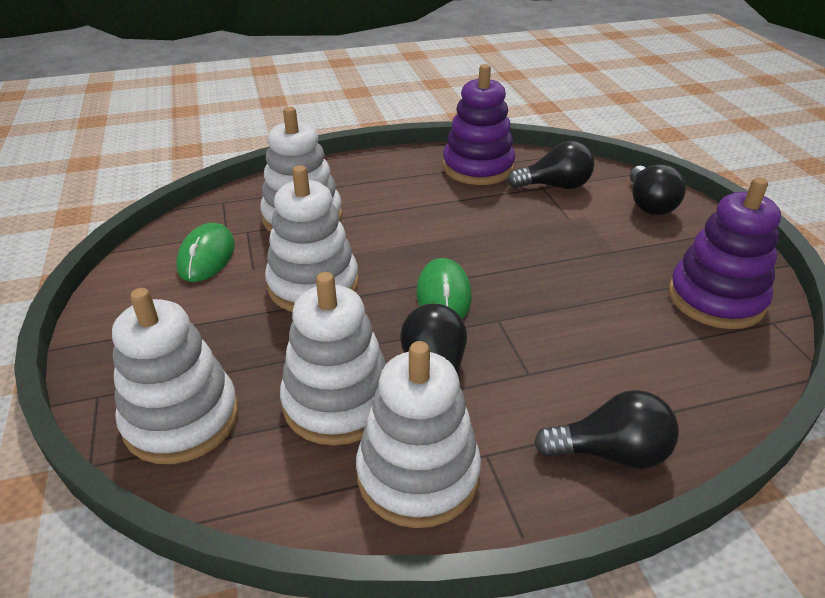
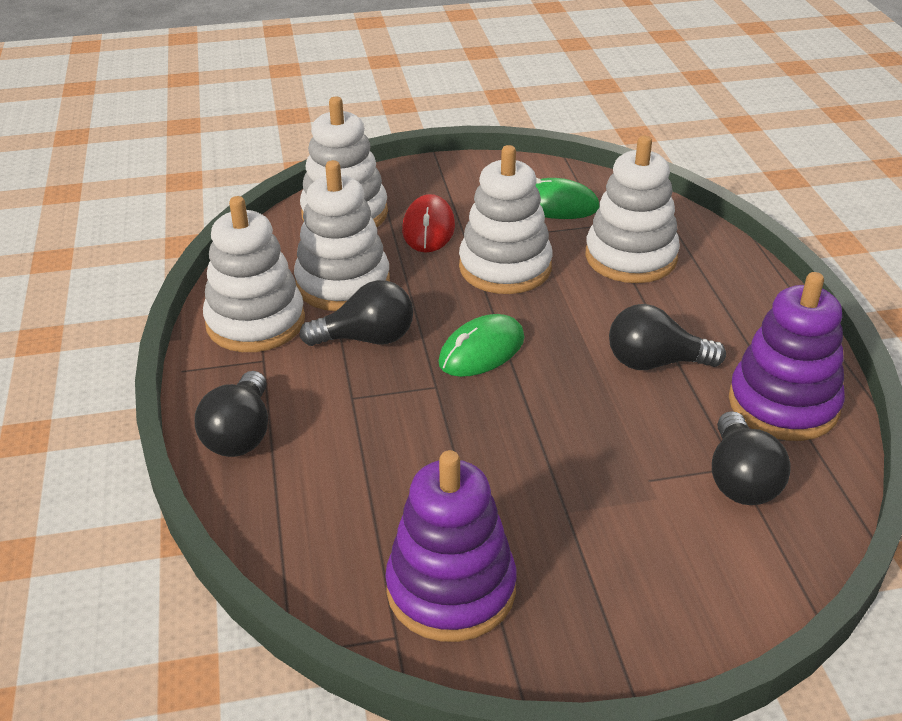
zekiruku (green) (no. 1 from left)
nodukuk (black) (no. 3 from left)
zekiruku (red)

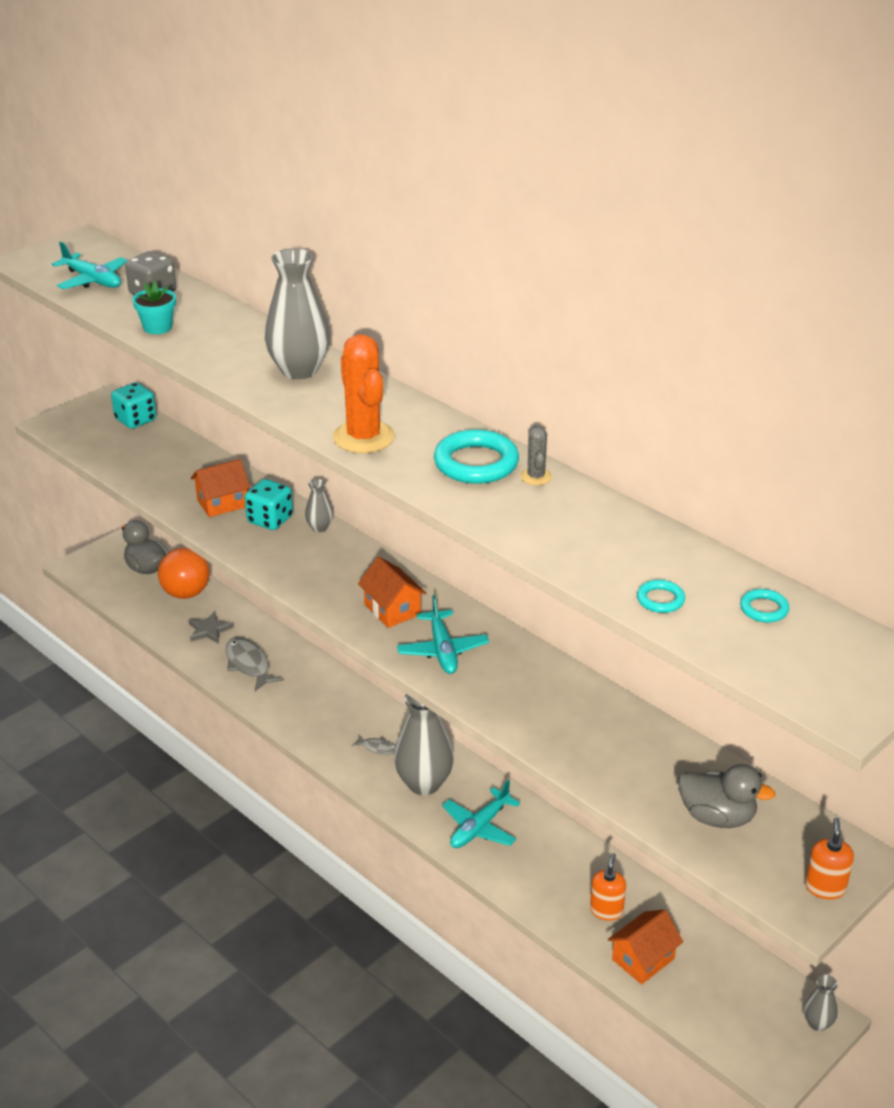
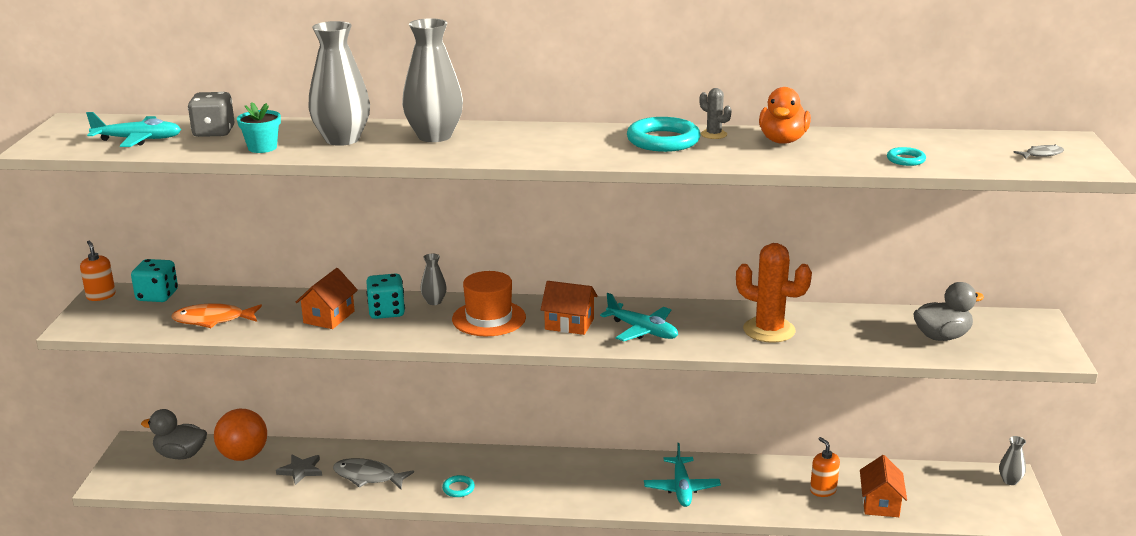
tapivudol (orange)
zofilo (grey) (no. 2 from left)
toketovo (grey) (no. 1 from left)
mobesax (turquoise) (no. 1 from left)
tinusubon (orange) (no. 1 from left)
zofilo (orange)
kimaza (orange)
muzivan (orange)

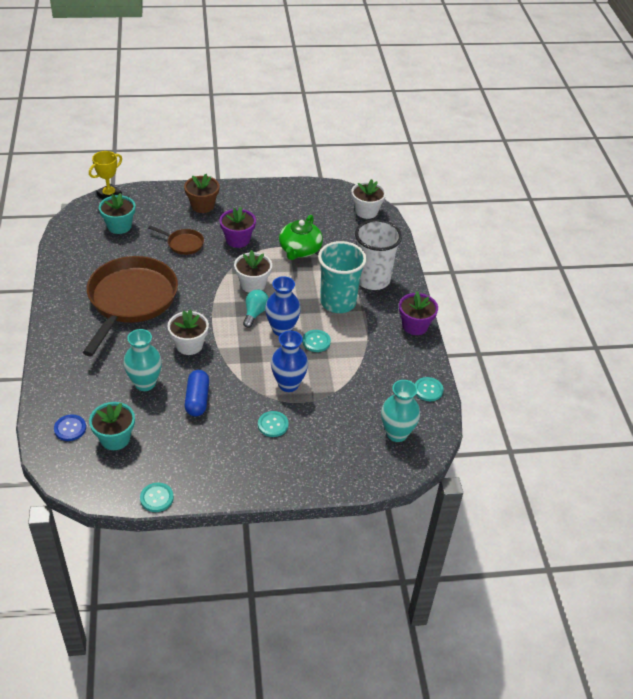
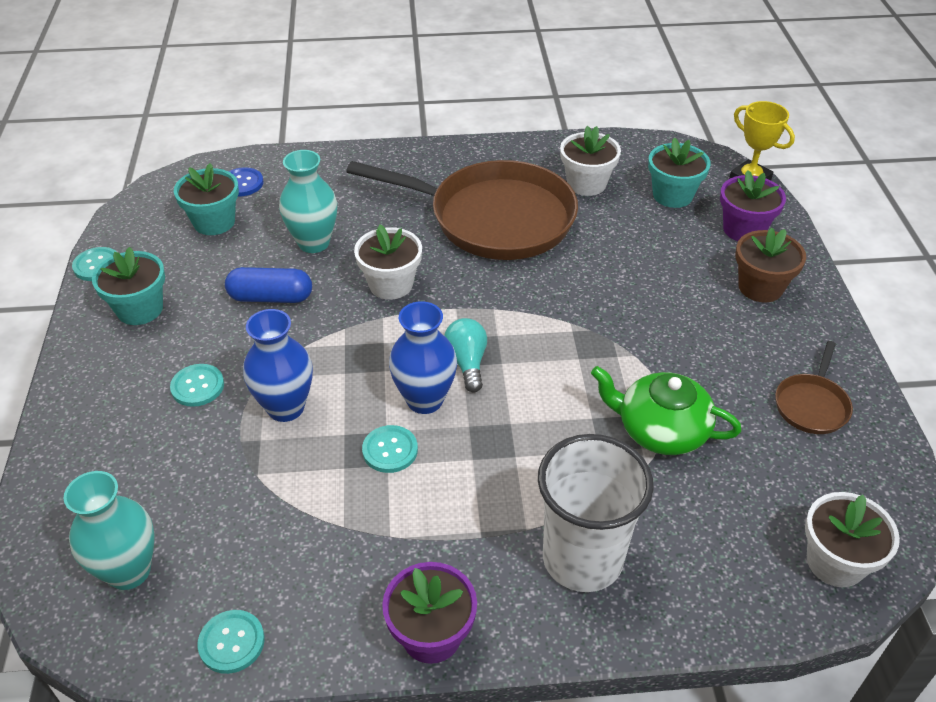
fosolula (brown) (no. 2 from left)
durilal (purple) (no. 2 from left)
durilal (white) (no. 2 from left)
nodukuk (turquoise)
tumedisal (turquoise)
durilal (turquoise) (no. 1 from left)

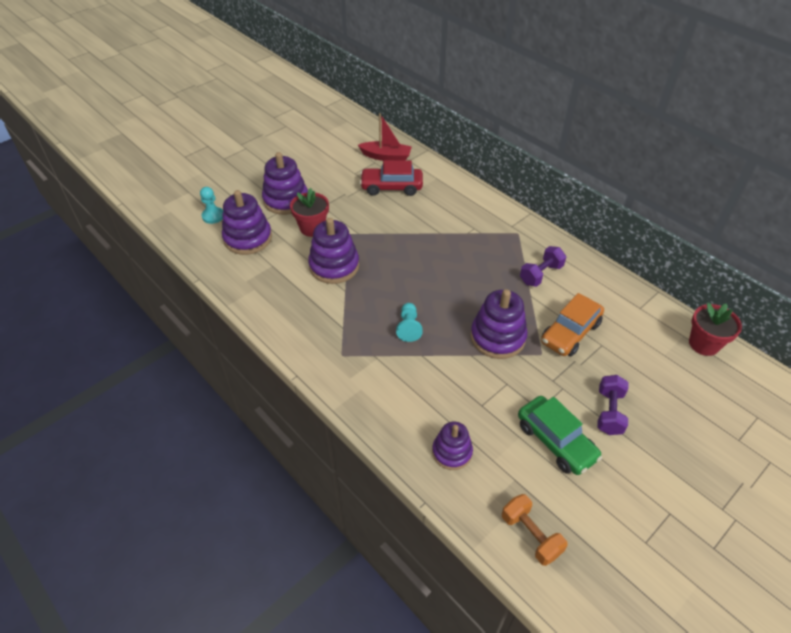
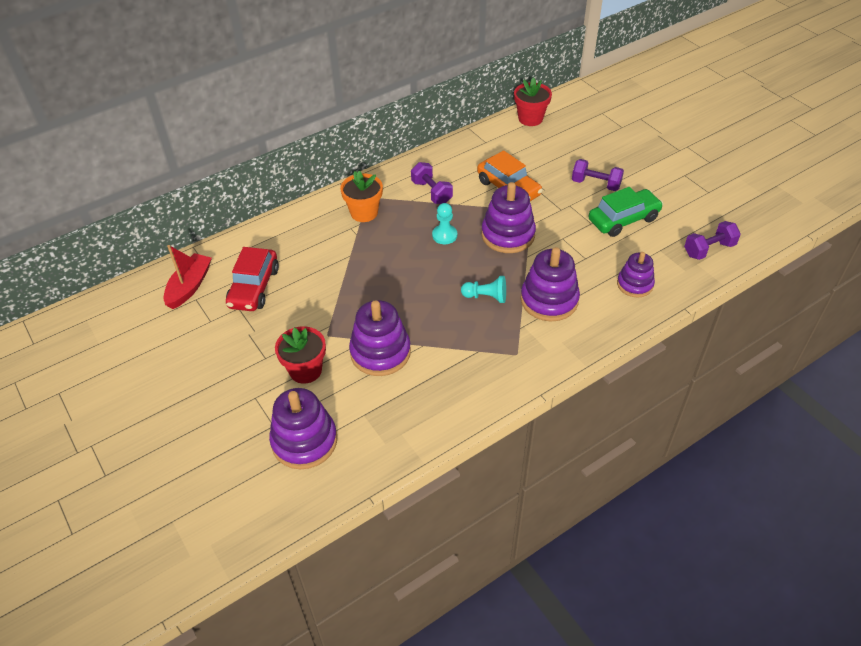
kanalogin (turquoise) (no. 1 from left)
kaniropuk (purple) (no. 4 from left)
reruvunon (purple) (no. 3 from left)
durilal (orange)

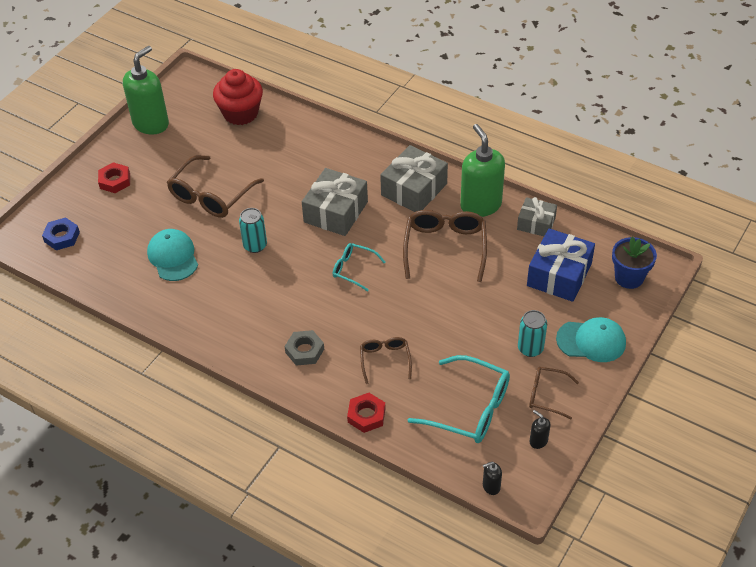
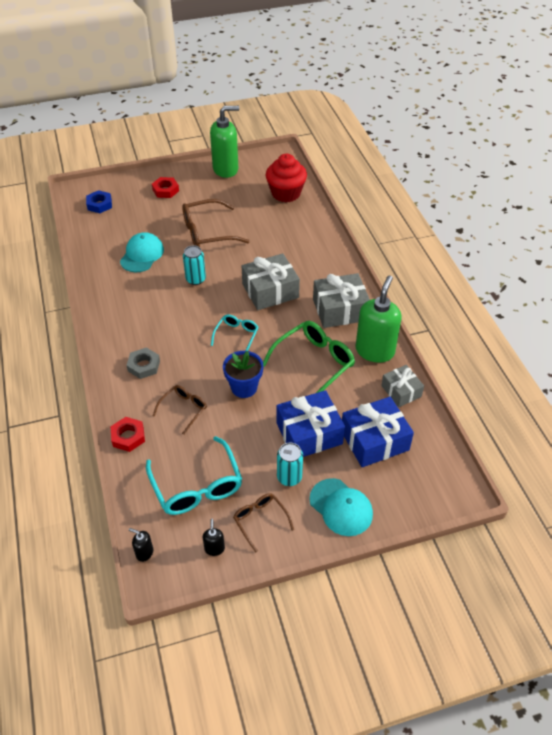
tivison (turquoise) (no. 2 from left)
tivison (green)
durilal (blue)
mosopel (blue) (no. 1 from left)

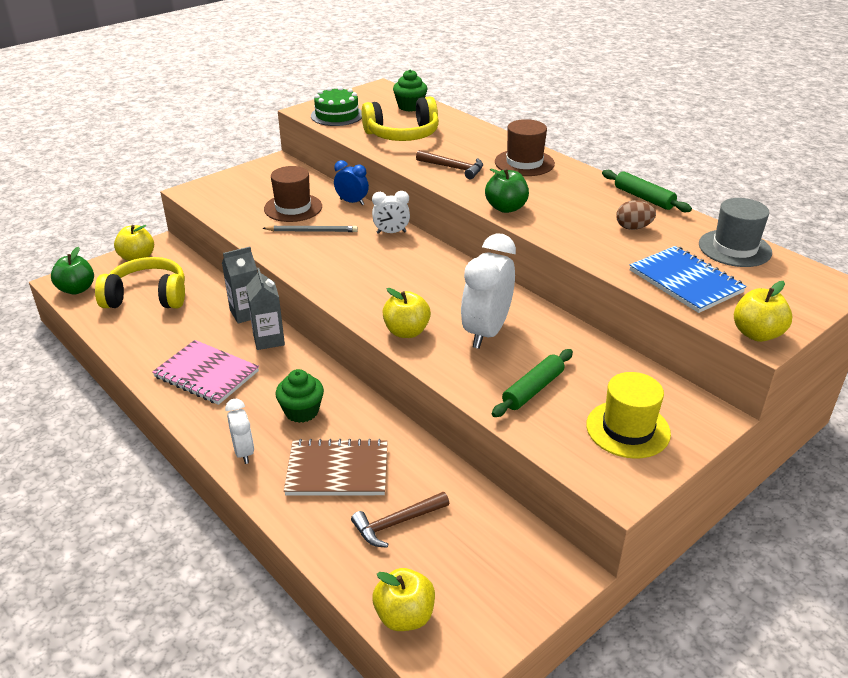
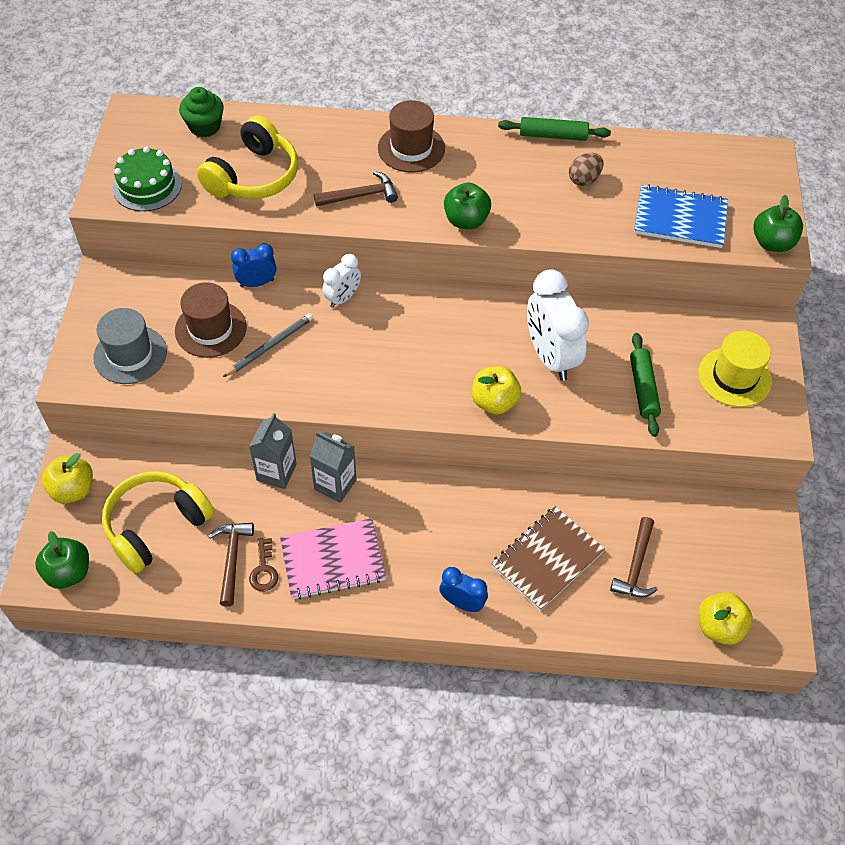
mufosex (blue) (no. 2 from left)
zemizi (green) (no. 1 from left in the first image)
kimaza (grey)
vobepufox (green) (no. 3 from left)
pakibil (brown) (no. 1 from left)
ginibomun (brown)

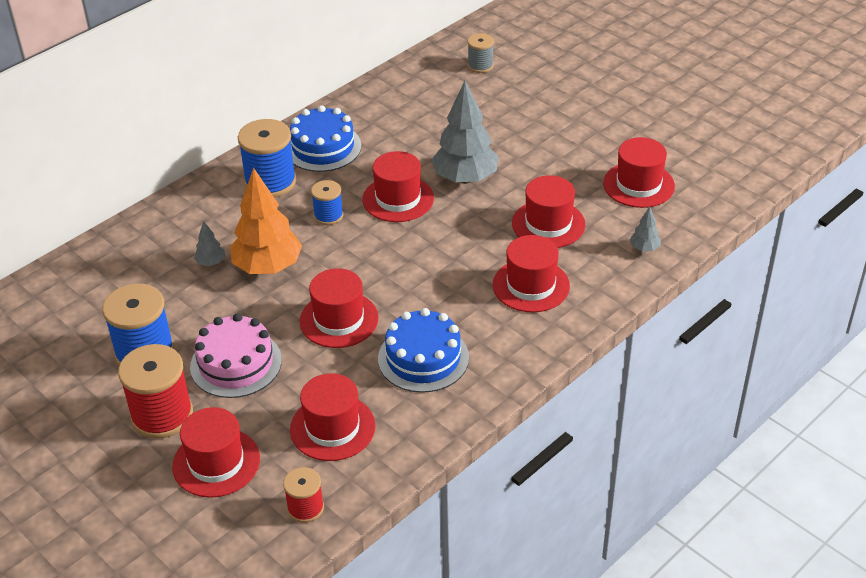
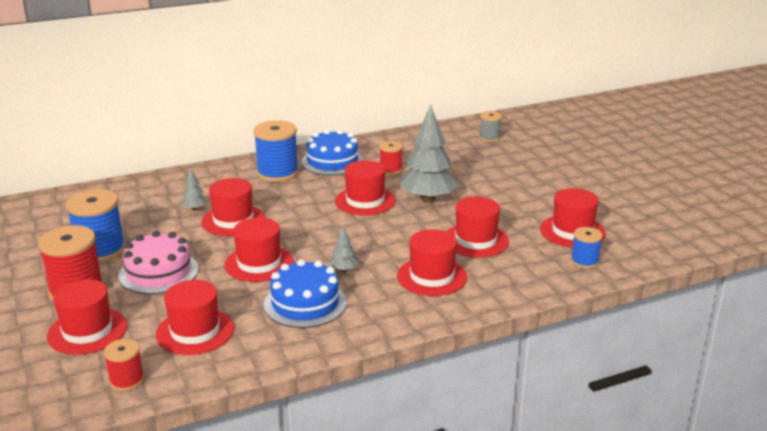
kimaza (red) (no. 3 from left)
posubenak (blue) (no. 3 from left)
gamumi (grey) (no. 2 from left)
posubenak (red) (no. 3 from left)

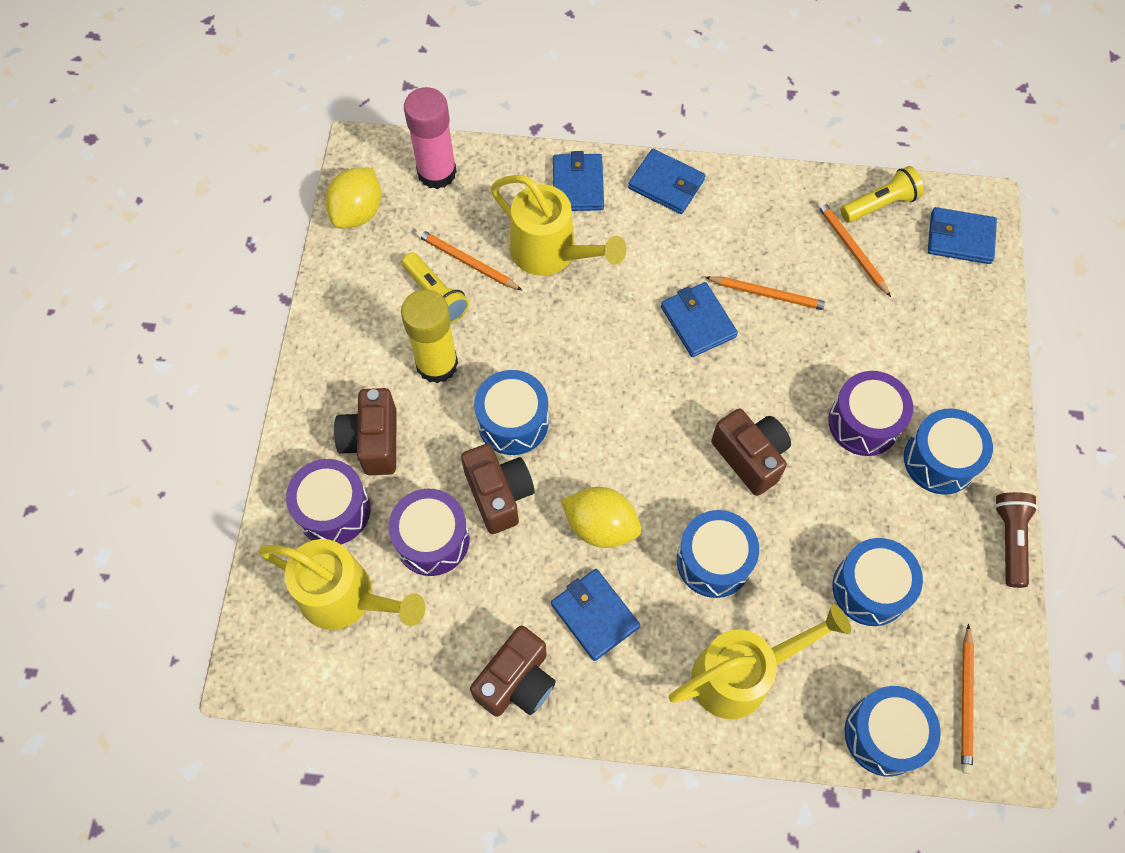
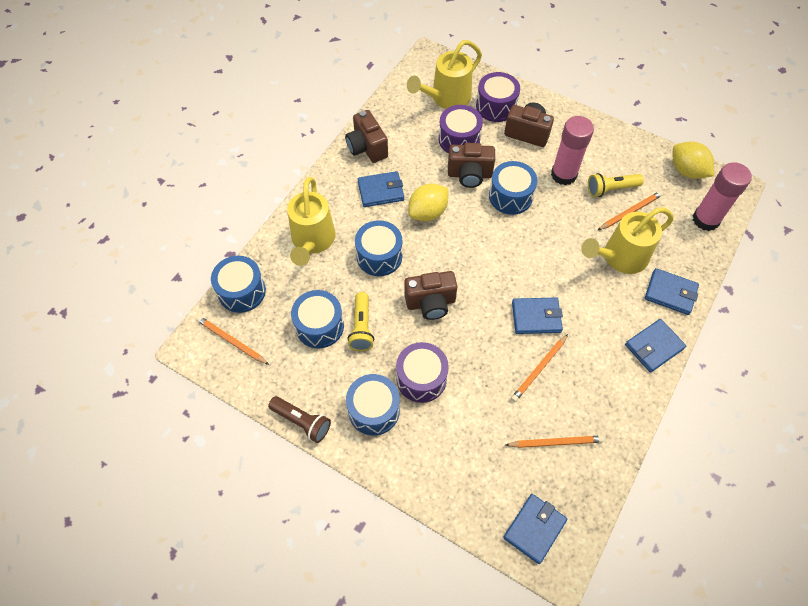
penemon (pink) (no. 1 from left)
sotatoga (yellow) (no. 1 from left)

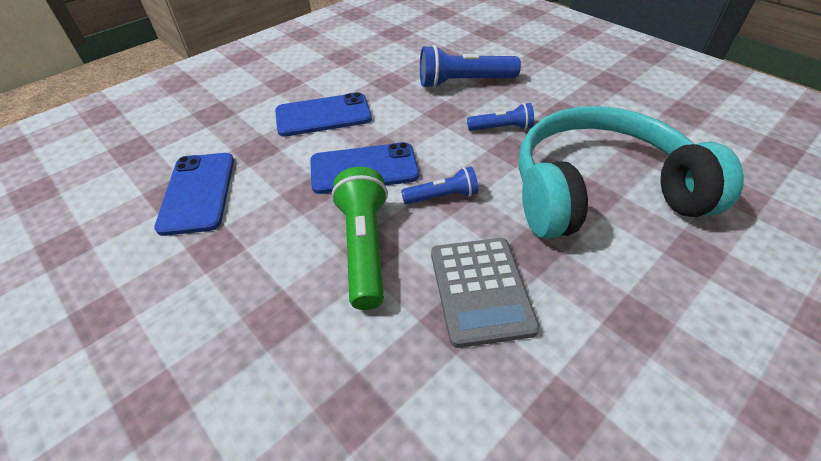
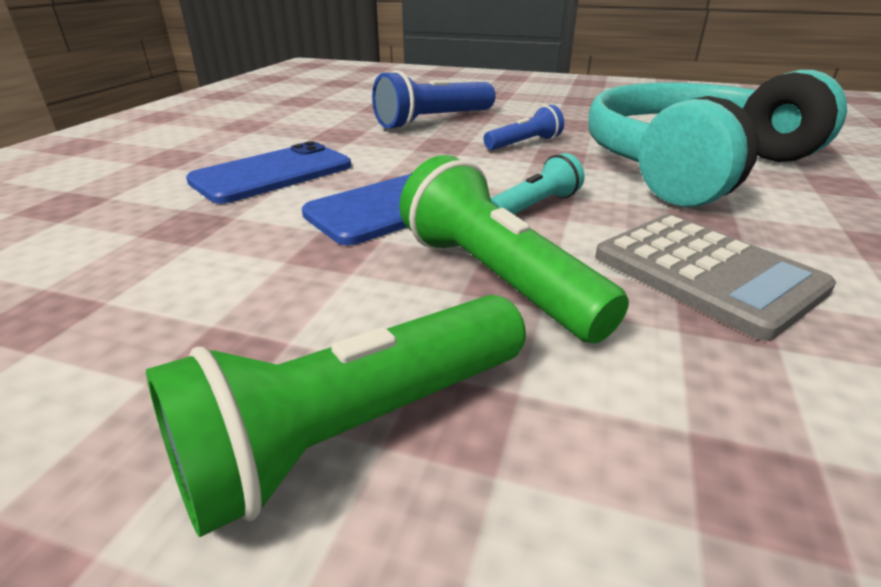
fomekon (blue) (no. 1 from left in the first image)
sotatoga (turquoise)
sotatoga (green) (no. 1 from left)

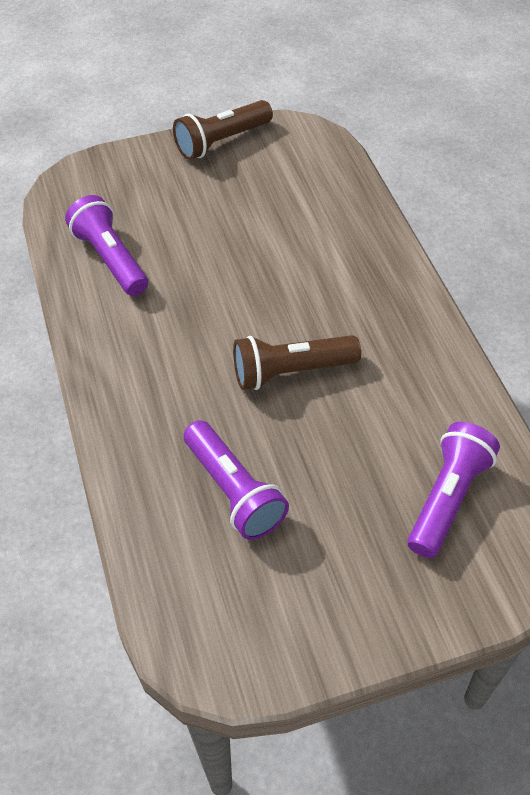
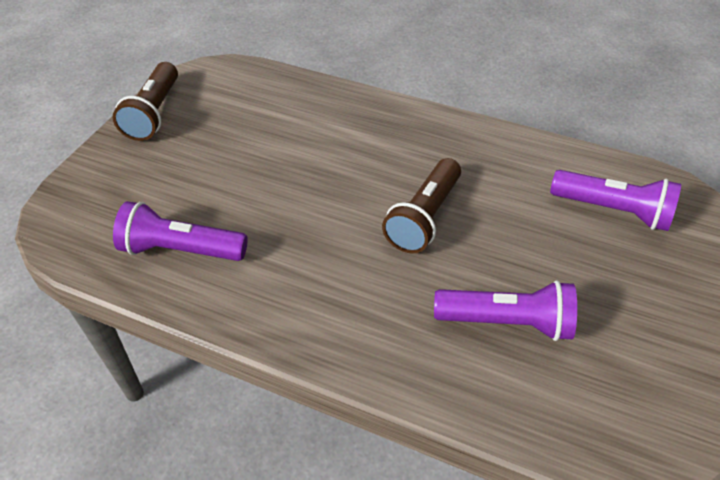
sotatoga (purple) (no. 3 from left)

